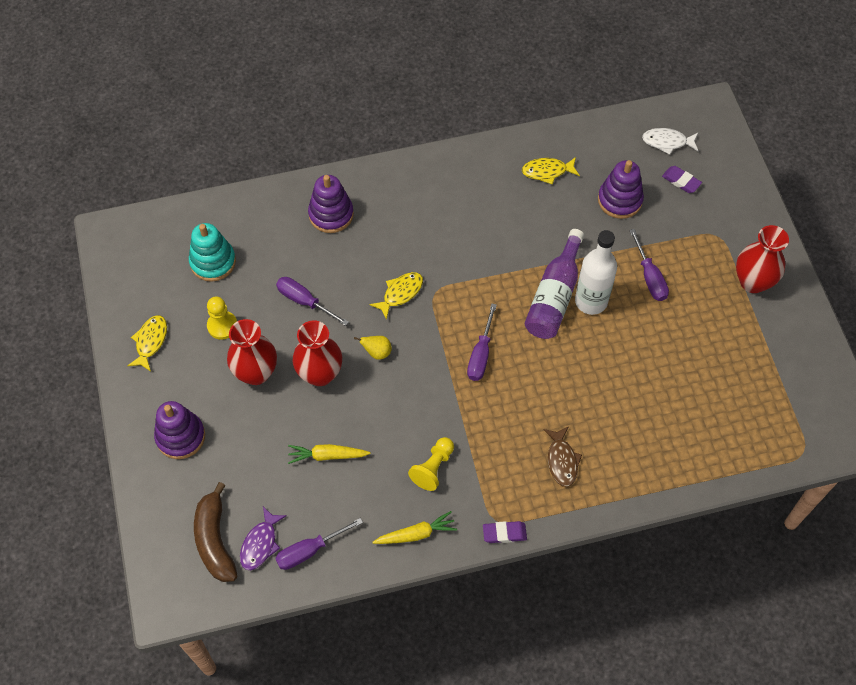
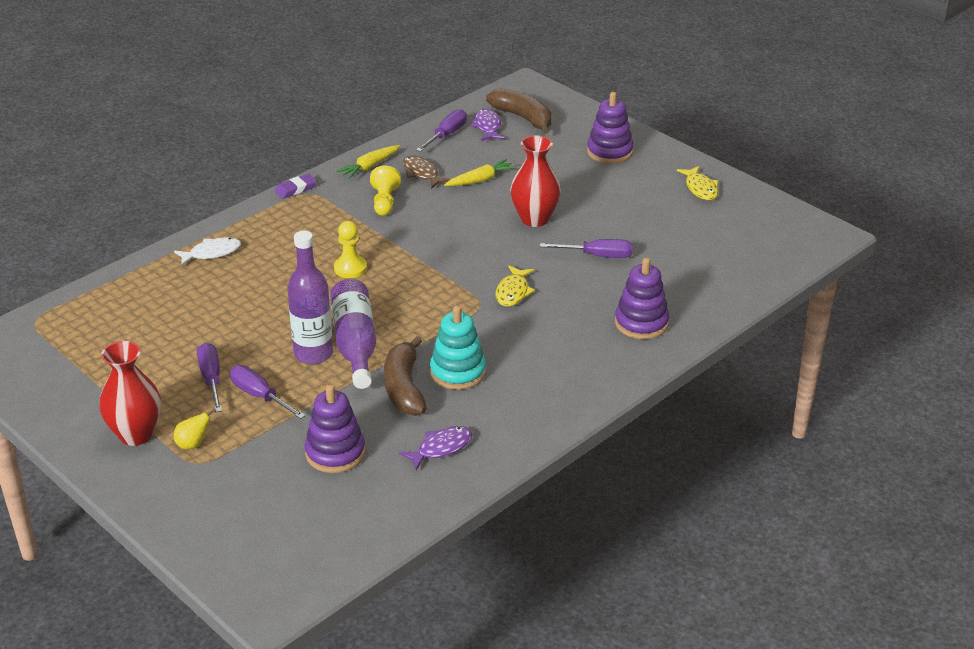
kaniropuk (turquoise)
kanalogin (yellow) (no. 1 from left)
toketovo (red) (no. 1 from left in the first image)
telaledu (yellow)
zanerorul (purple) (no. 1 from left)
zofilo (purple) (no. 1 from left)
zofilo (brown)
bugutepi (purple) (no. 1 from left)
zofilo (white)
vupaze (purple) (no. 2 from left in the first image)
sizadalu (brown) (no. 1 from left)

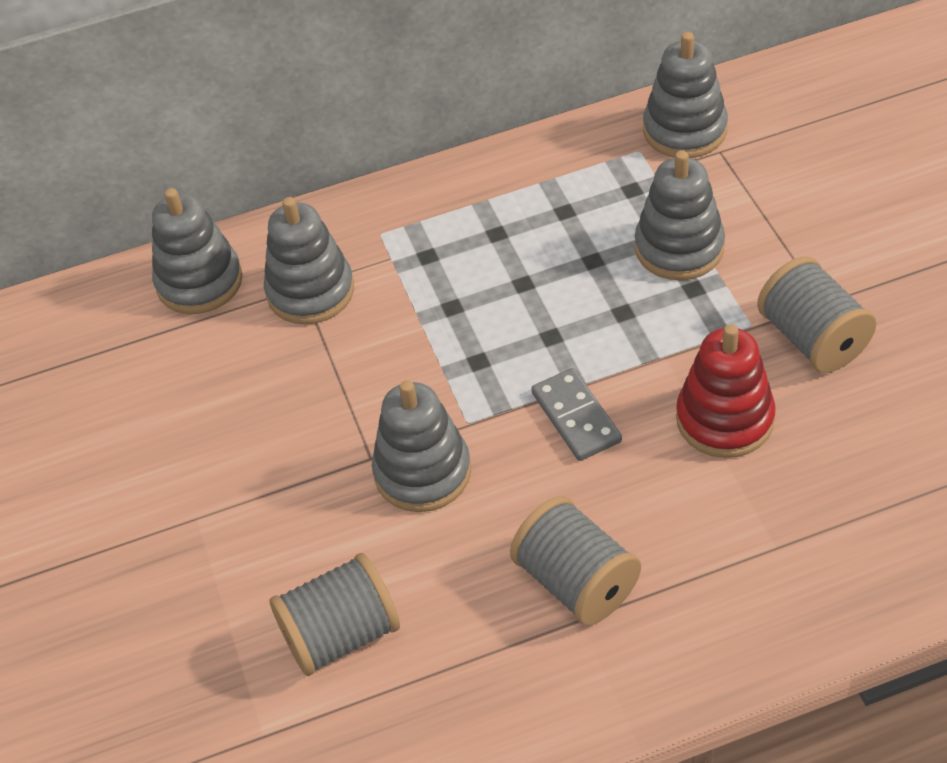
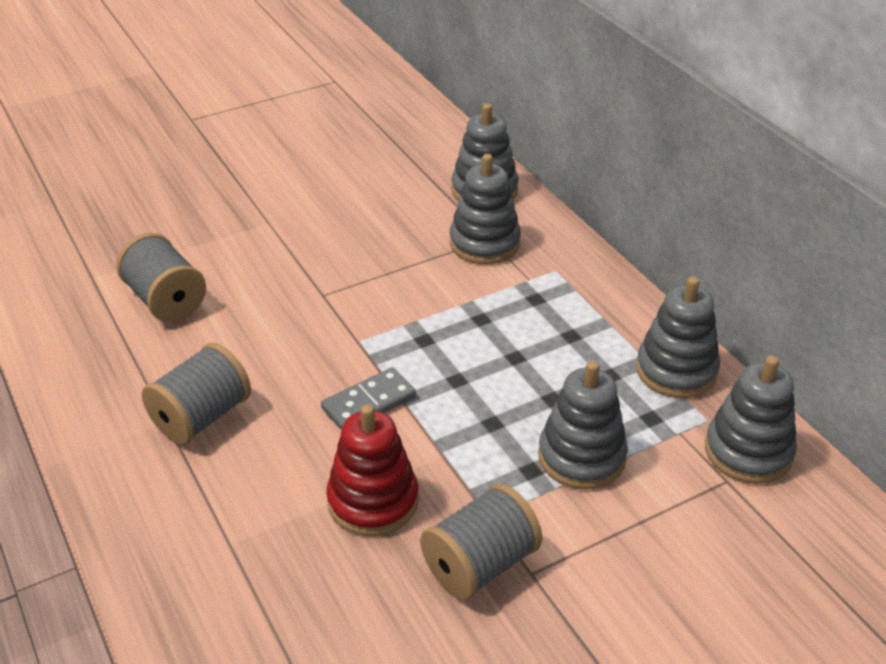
kaniropuk (grey) (no. 4 from left)

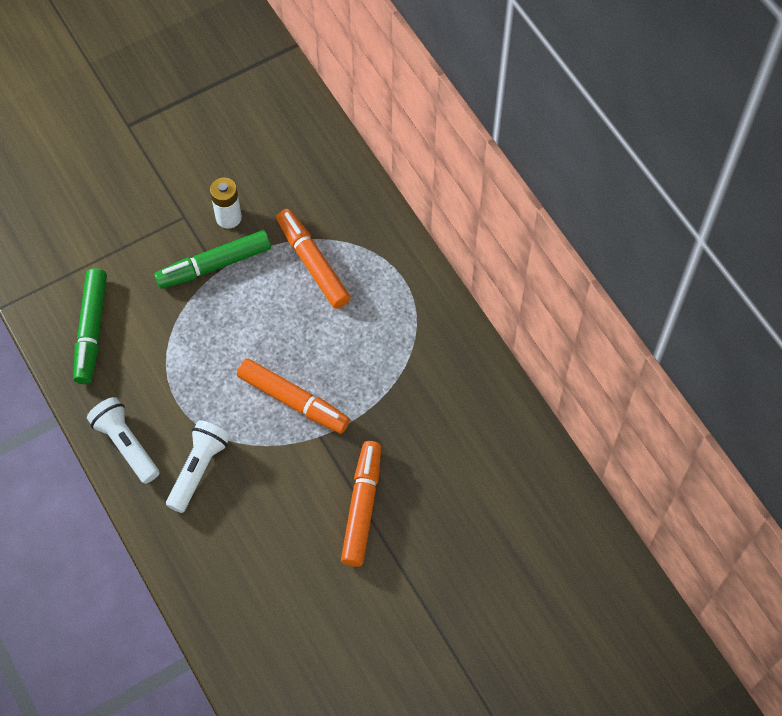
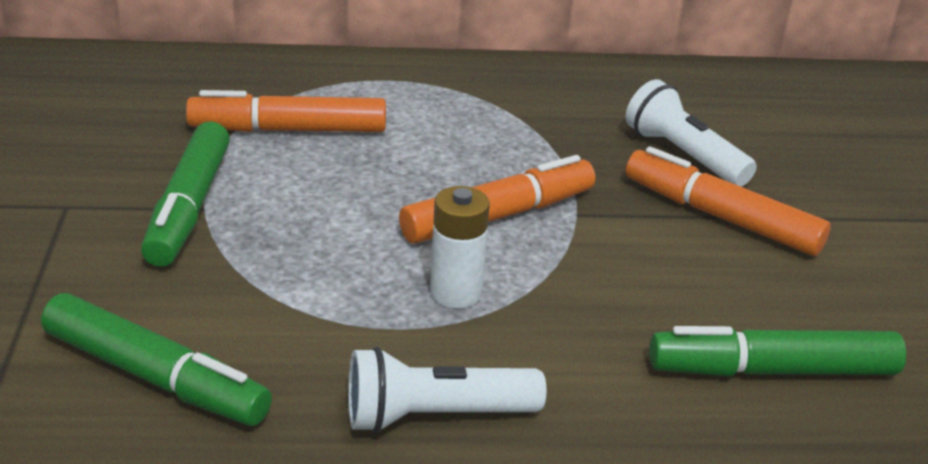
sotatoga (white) (no. 2 from left)
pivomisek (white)
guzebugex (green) (no. 3 from left)

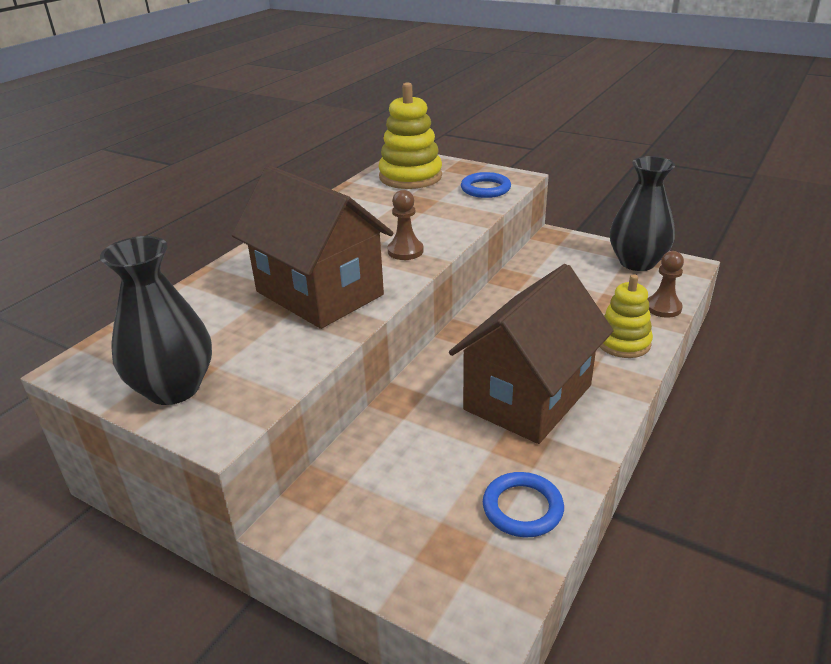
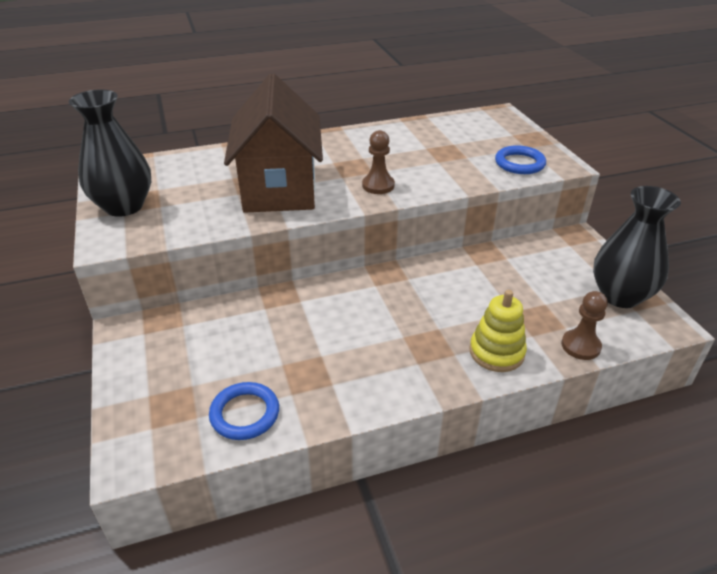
kaniropuk (yellow) (no. 1 from left in the first image)
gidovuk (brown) (no. 2 from left in the first image)

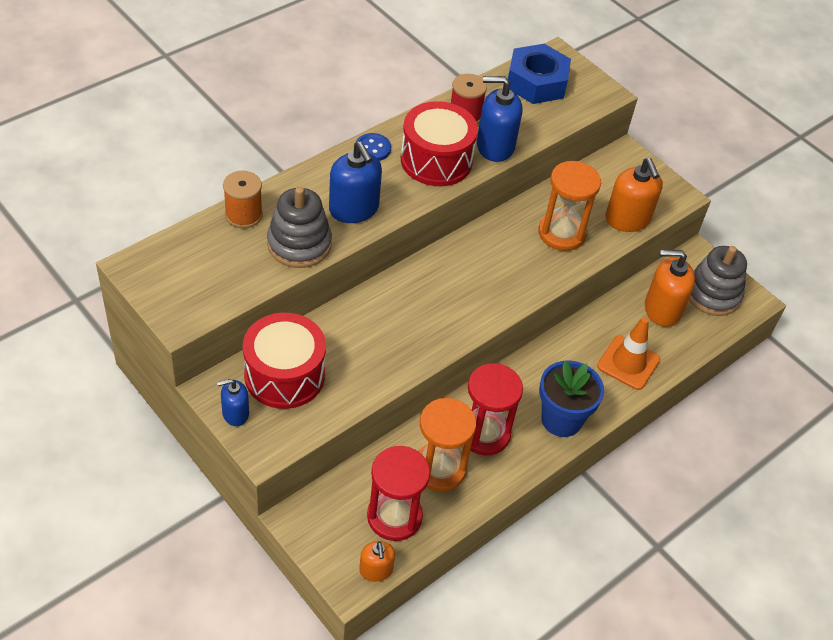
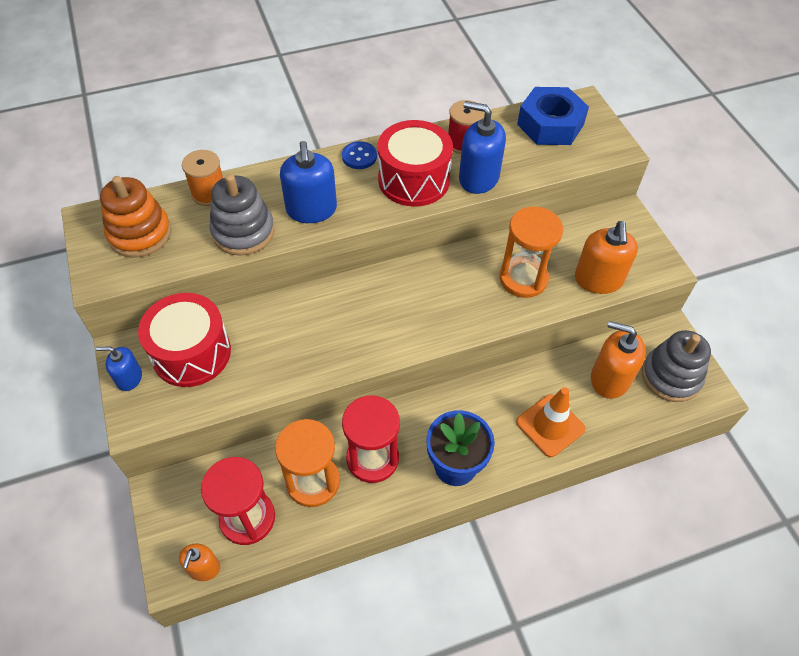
kaniropuk (orange)

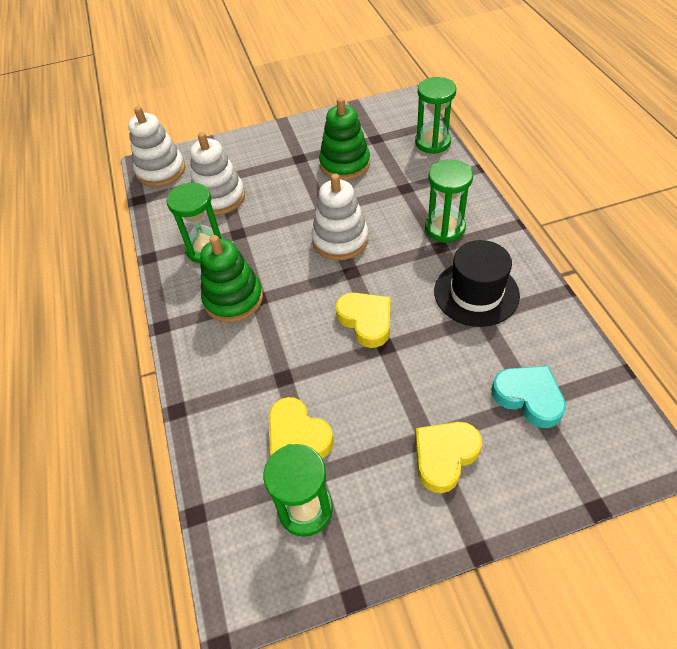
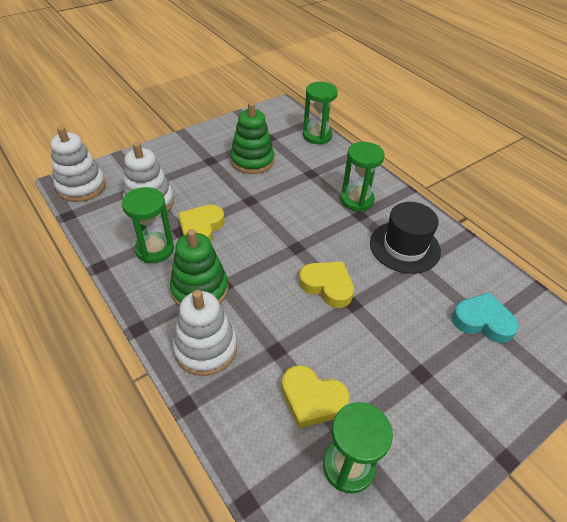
kaniropuk (white) (no. 3 from left)
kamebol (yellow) (no. 1 from left)

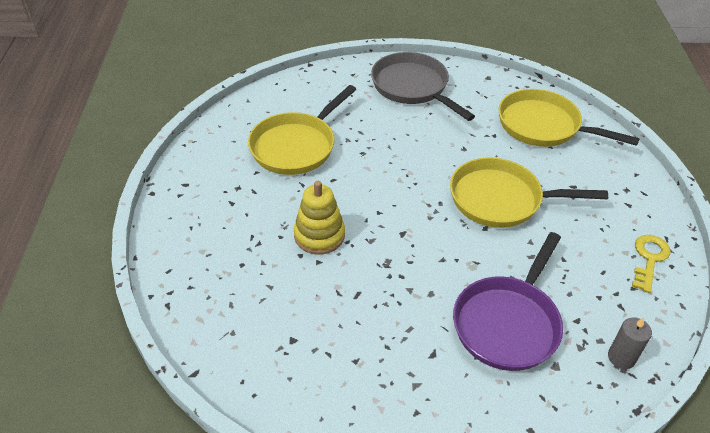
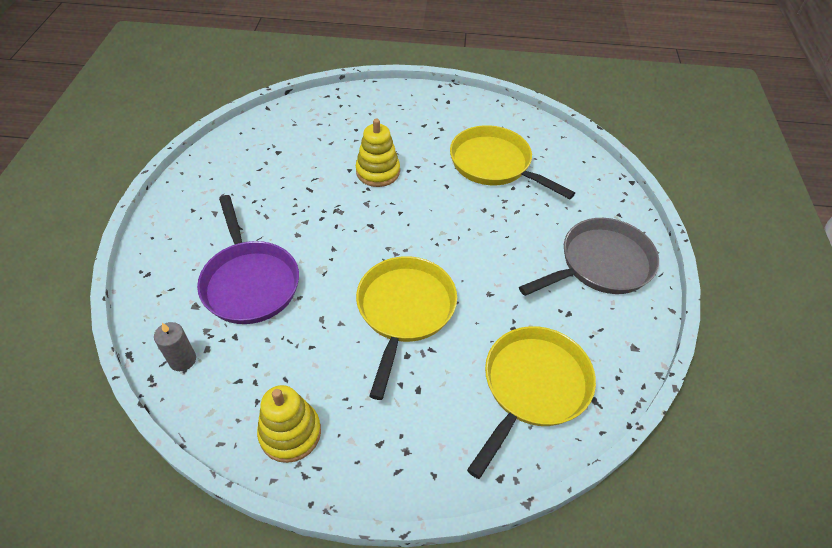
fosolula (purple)
kaniropuk (yellow) (no. 1 from left)

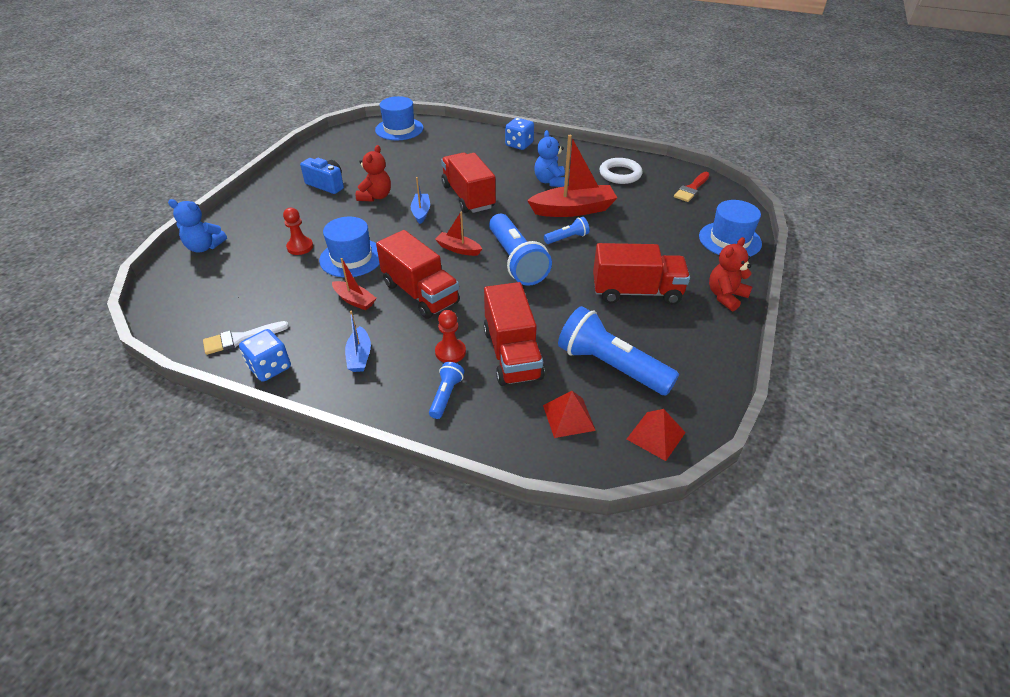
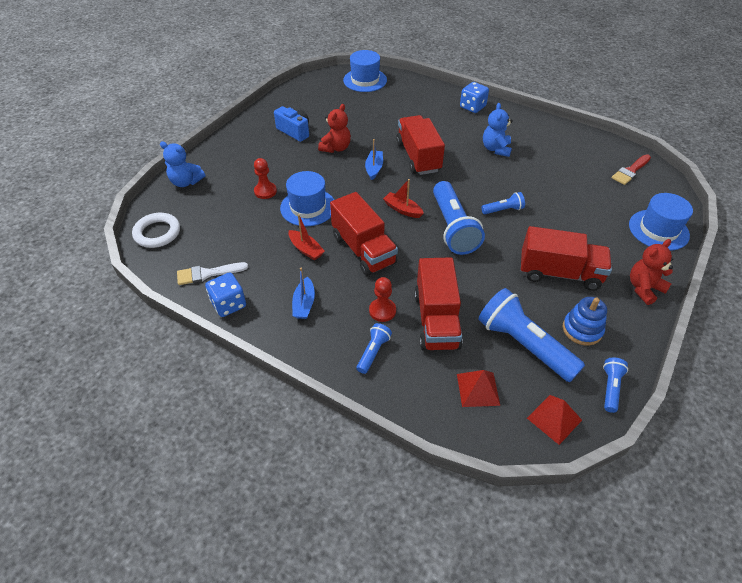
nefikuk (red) (no. 3 from left in the first image)
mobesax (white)
kaniropuk (blue)
sotatoga (blue) (no. 5 from left)

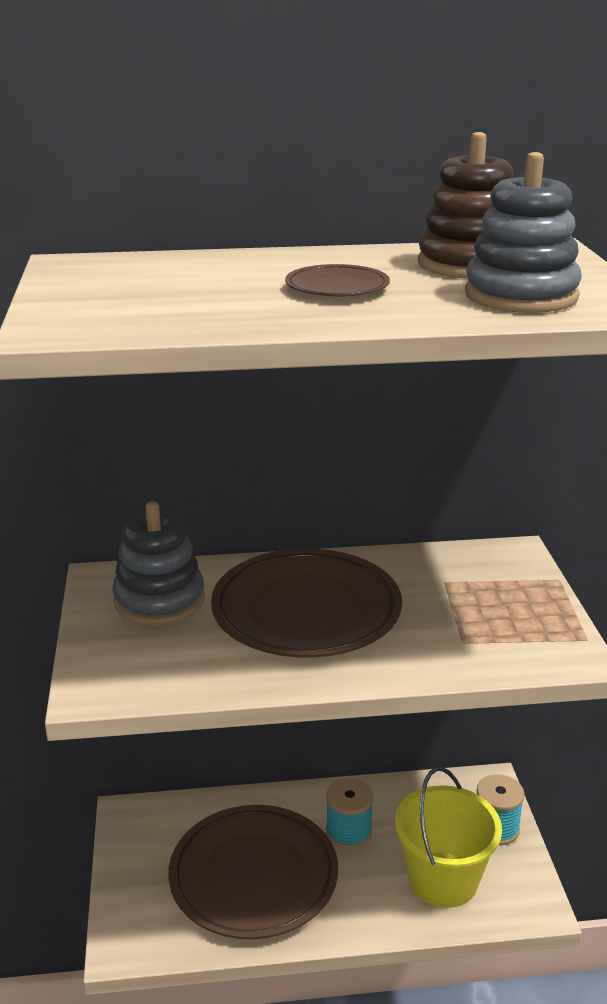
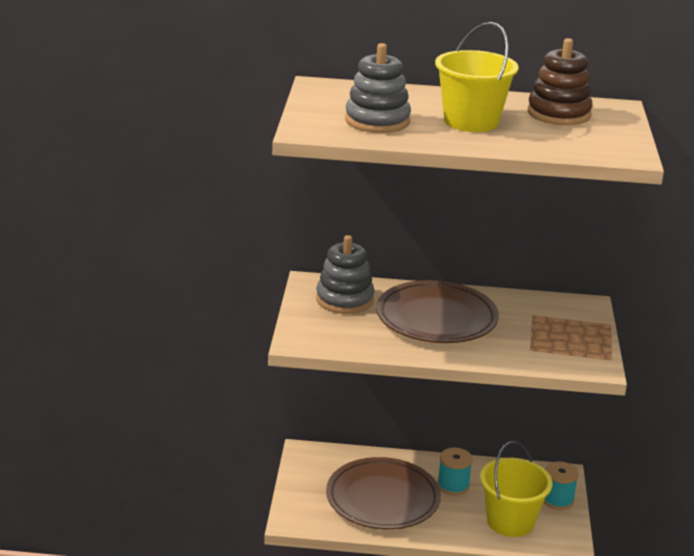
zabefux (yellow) (no. 1 from left)
kaniropuk (grey) (no. 2 from left)

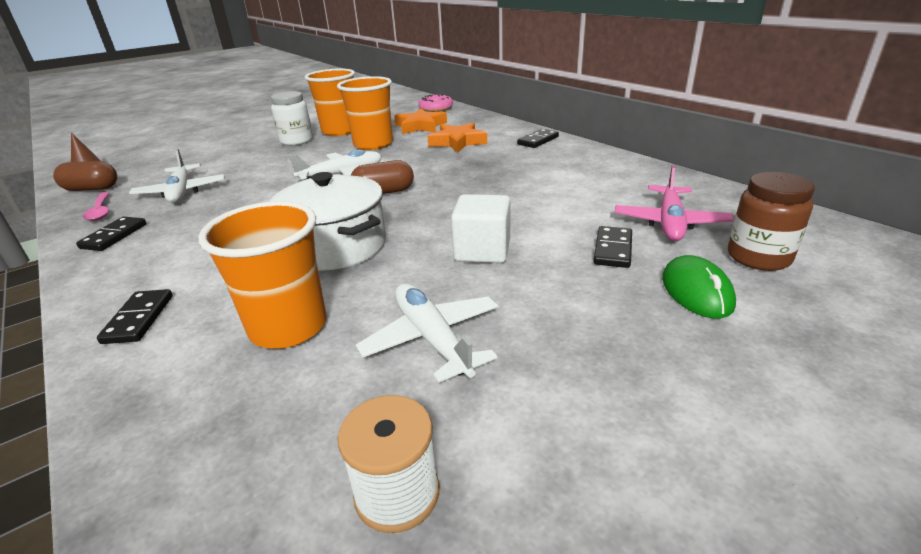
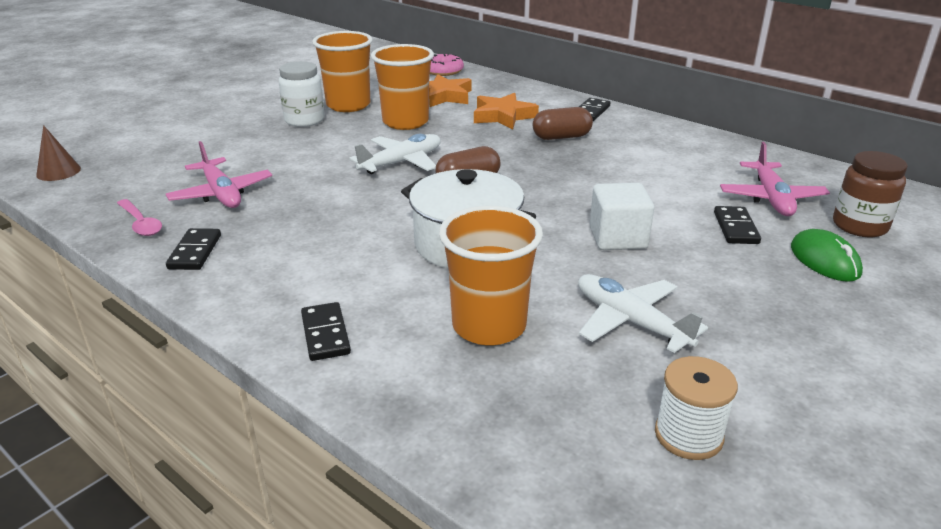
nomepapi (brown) (no. 2 from left)
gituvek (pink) (no. 1 from left)

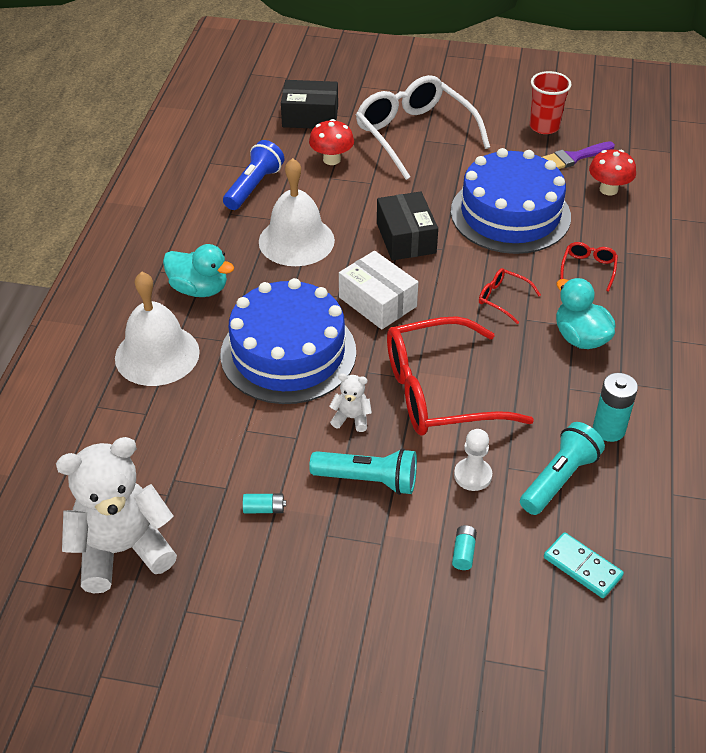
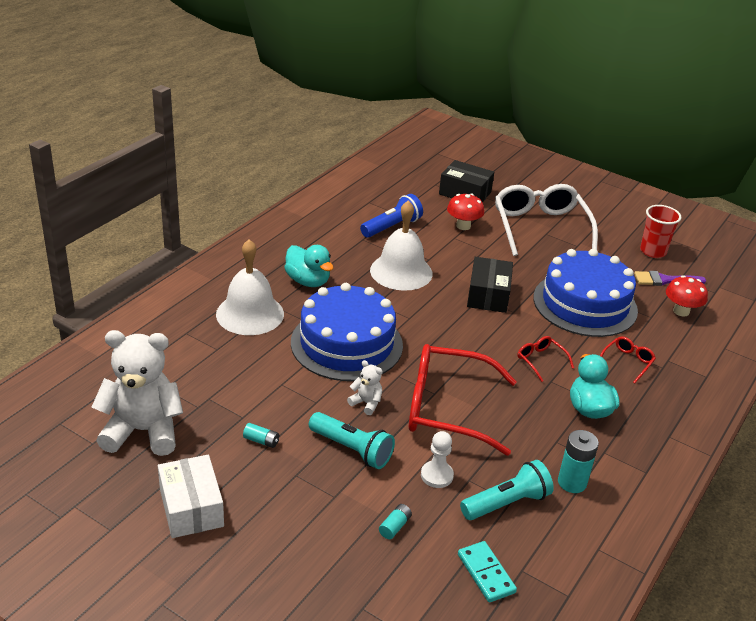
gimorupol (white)

